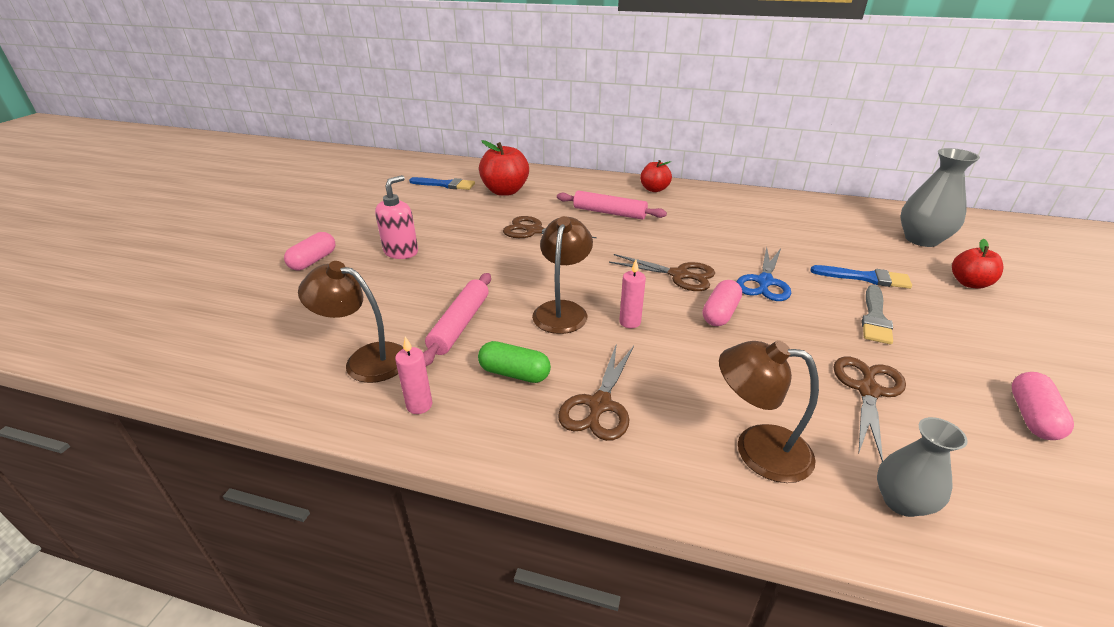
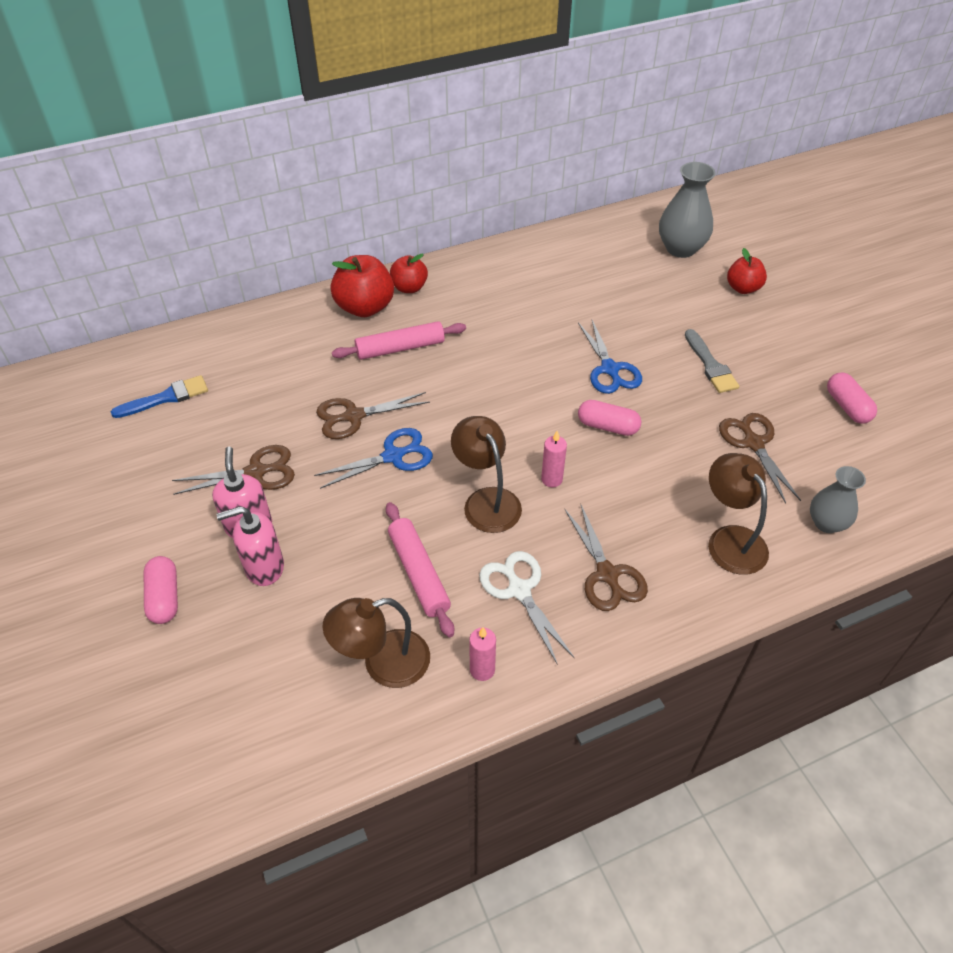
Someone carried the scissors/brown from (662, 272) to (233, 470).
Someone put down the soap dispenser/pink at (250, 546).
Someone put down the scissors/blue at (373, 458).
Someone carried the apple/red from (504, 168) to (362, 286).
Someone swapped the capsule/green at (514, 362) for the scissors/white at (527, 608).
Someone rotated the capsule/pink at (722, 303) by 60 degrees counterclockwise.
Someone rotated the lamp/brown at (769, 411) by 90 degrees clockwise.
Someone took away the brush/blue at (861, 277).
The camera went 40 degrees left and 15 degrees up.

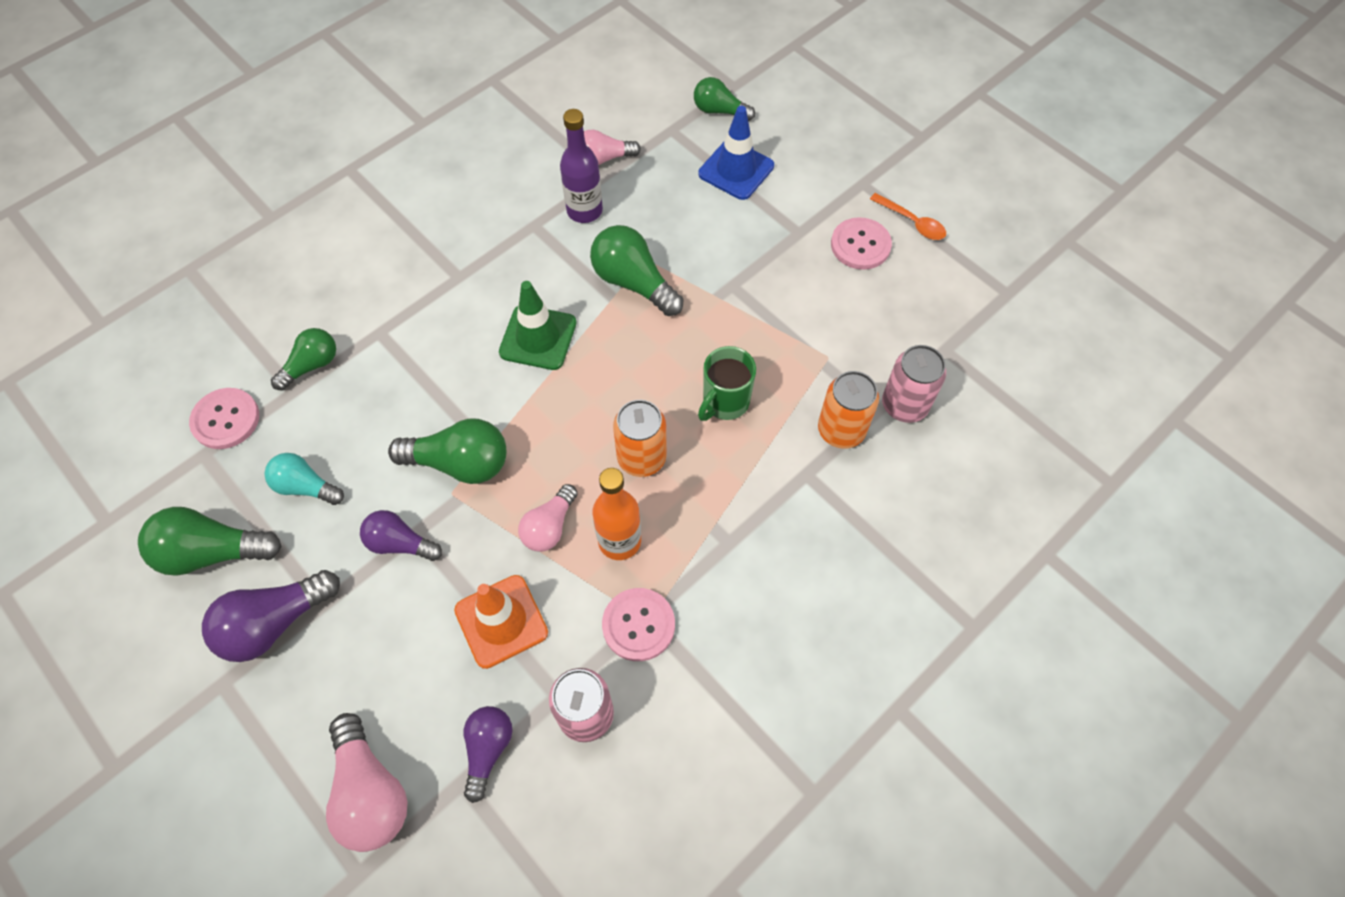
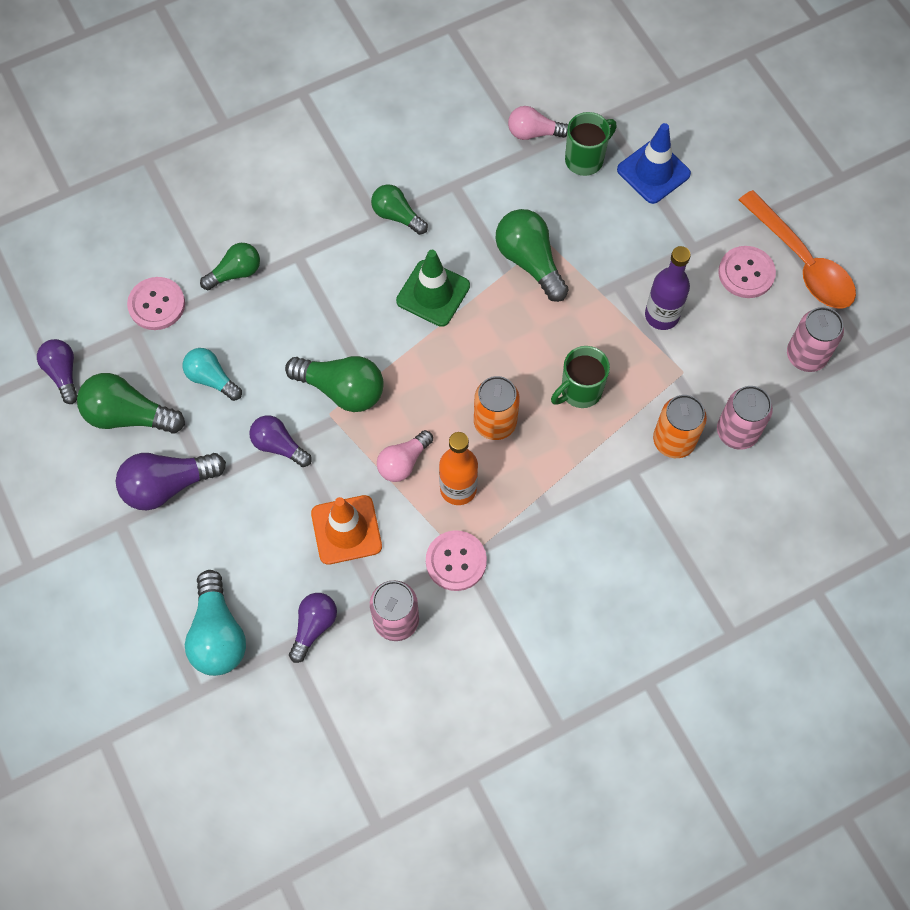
Someone put down the light bulb/purple at (57, 371).
Someone repainted the light bulb/pink at (366, 782), which became the light bulb/turquoise at (215, 623).
Someone carried the light bulb/green from (724, 99) to (399, 209).
Someone put down the mug/green at (591, 144).
Someone carried the bottle/purple from (581, 166) to (668, 288).
Someone scaled the spoon/orange at (908, 216) by 1.95.
Someone put down the can/pink at (815, 339).
The camera went 15 degrees right and 5 degrees up.

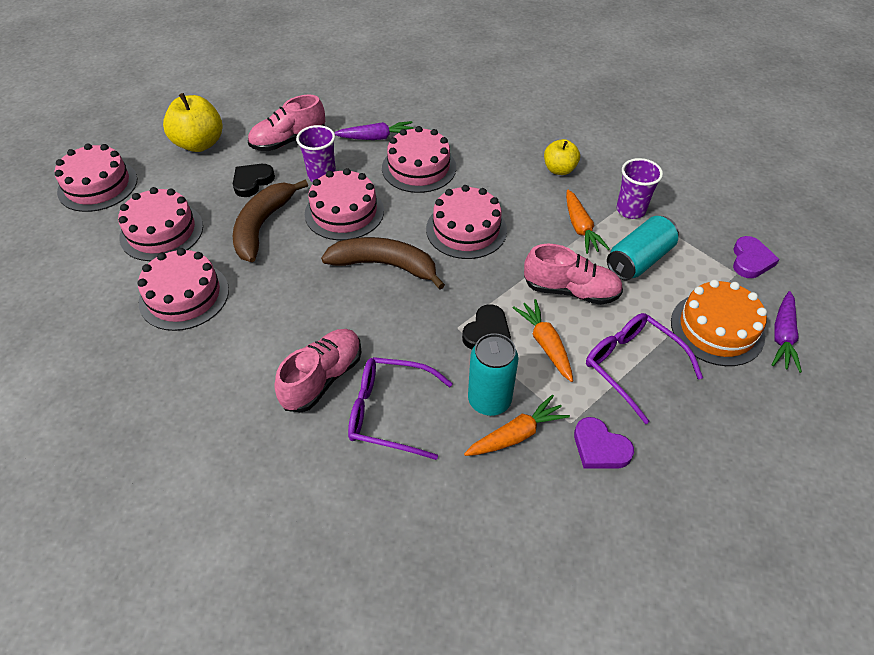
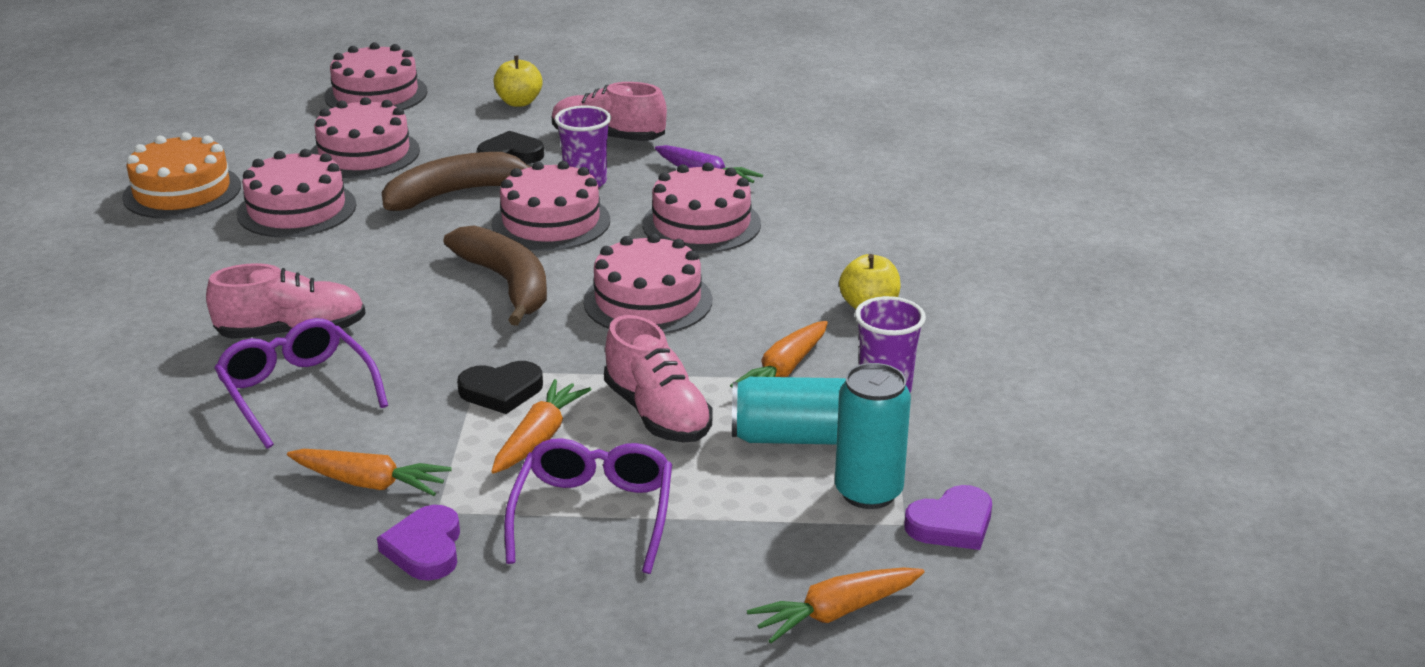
Someone carried the cake/orange from (719, 323) to (181, 175).
Someone scaled the apple/yellow at (192, 122) by 0.62.
Someone repainted the carrot/purple at (787, 332), which became the carrot/orange at (835, 605).
Someone carried the can/turquoise from (493, 374) to (873, 436).
The camera went 45 degrees right and 20 degrees down.

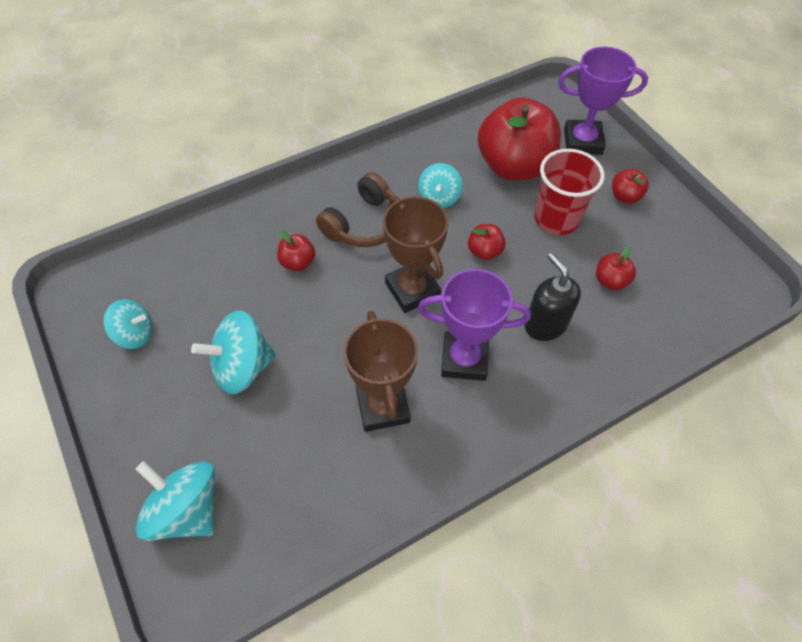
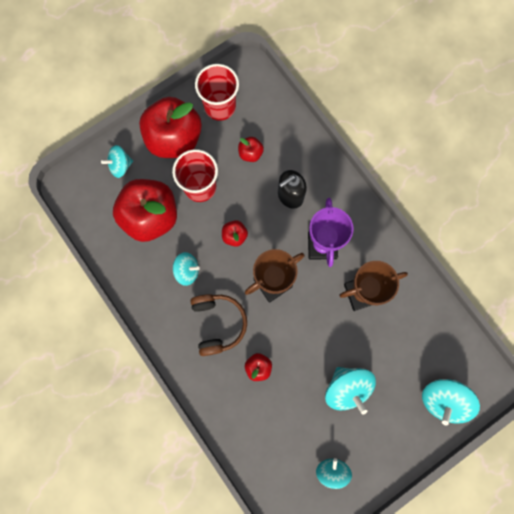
Someone swapped the trophy/purple at (603, 101) for the spinning top/turquoise at (117, 161).
Someone scaled the apple/red at (630, 186) by 2.36.
Someone rotated the headphones/brown at (356, 209) by 45 degrees clockwise.
Someone put down the cup/red at (217, 92).
The camera went 95 degrees left and 20 degrees up.

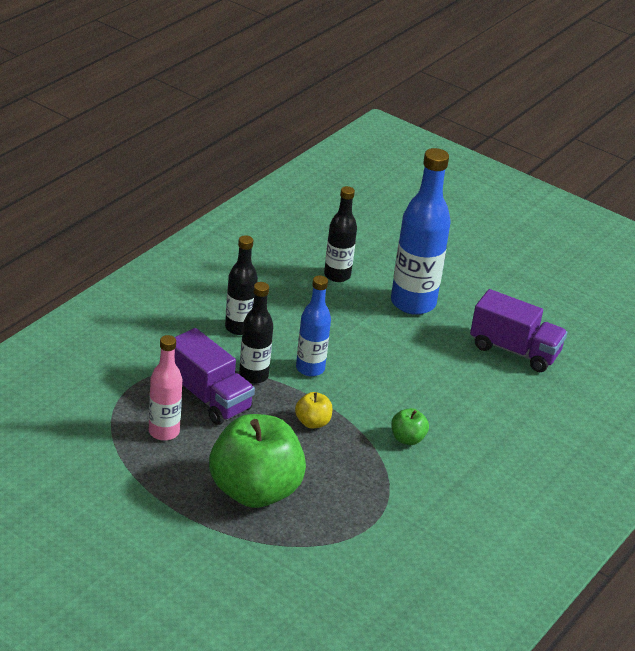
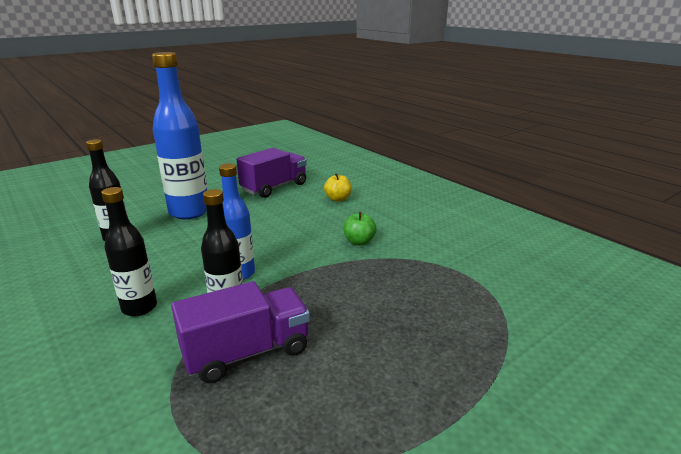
Someone carried the apple/yellow from (313, 410) to (337, 187).
Someone took away the bottle/pink at (165, 388).
Someone took away the apple/green at (257, 461).
The camera went 70 degrees left and 10 degrees down.

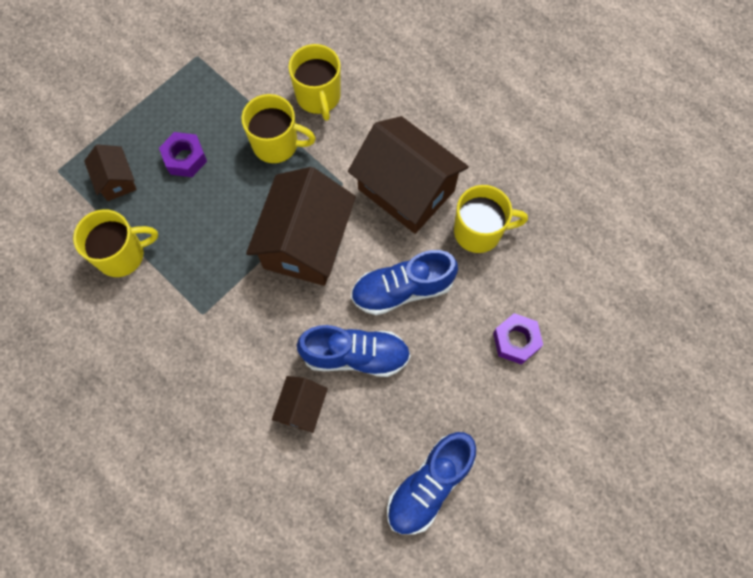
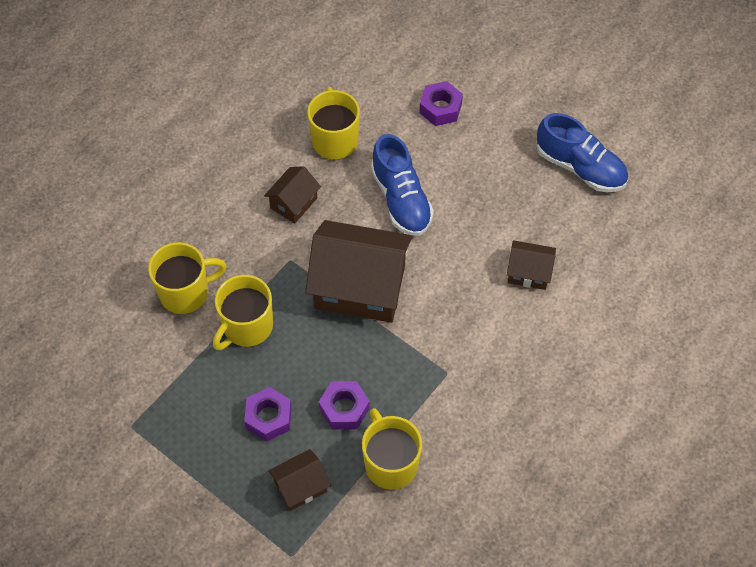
Someone rotated the mug/yellow at (278, 128) by 150 degrees counterclockwise.
Someone scaled the house/brown at (408, 175) by 0.49.
Someone put down the nut/purple at (344, 405).
Someone took away the shoe/blue at (354, 351).
The camera went 95 degrees left and 10 degrees down.

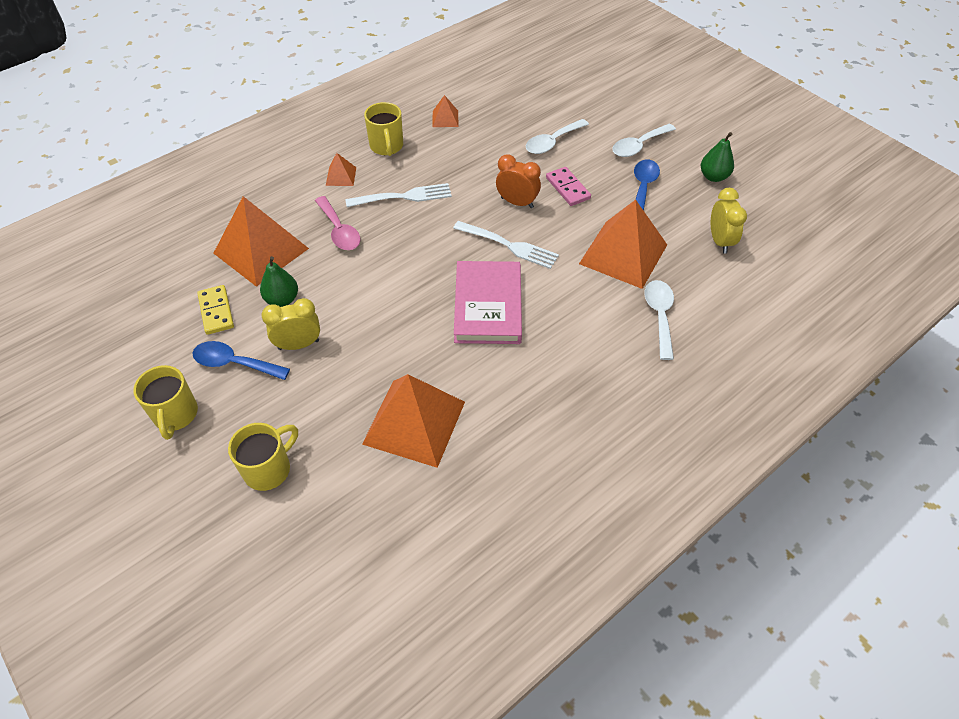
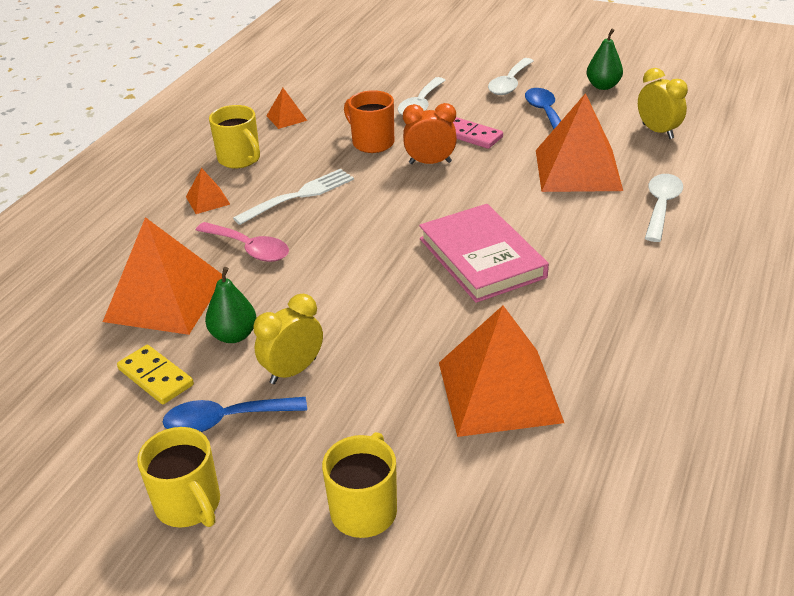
Someone put down the mug/orange at (369, 121).
Someone rotated the spoon/white at (659, 320) by 45 degrees clockwise.
Someone took away the fork/white at (506, 245).
The camera went 25 degrees left and 15 degrees down.

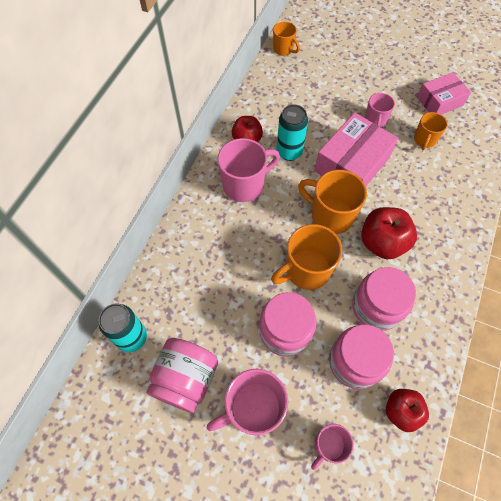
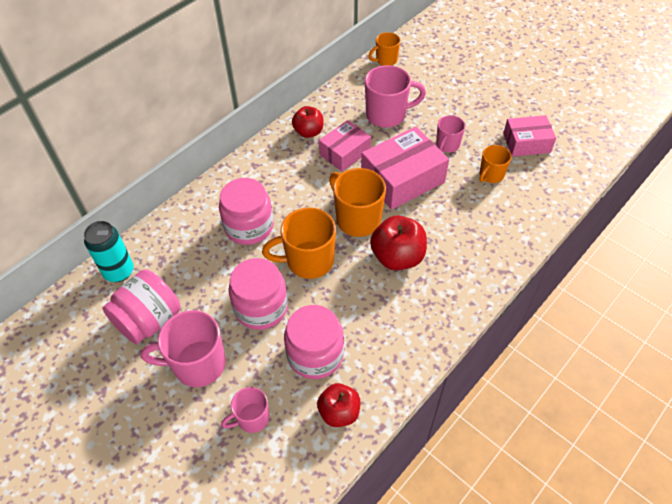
Someone carried the jar/pink from (384, 299) to (246, 211).
Someone swapped the can/turquoise at (292, 132) for the box/pink at (345, 146).
Someone carried the mug/pink from (248, 170) to (395, 96).
Someone rotated the mug/orange at (286, 38) by 90 degrees clockwise.
The camera went 20 degrees right and 10 degrees down.

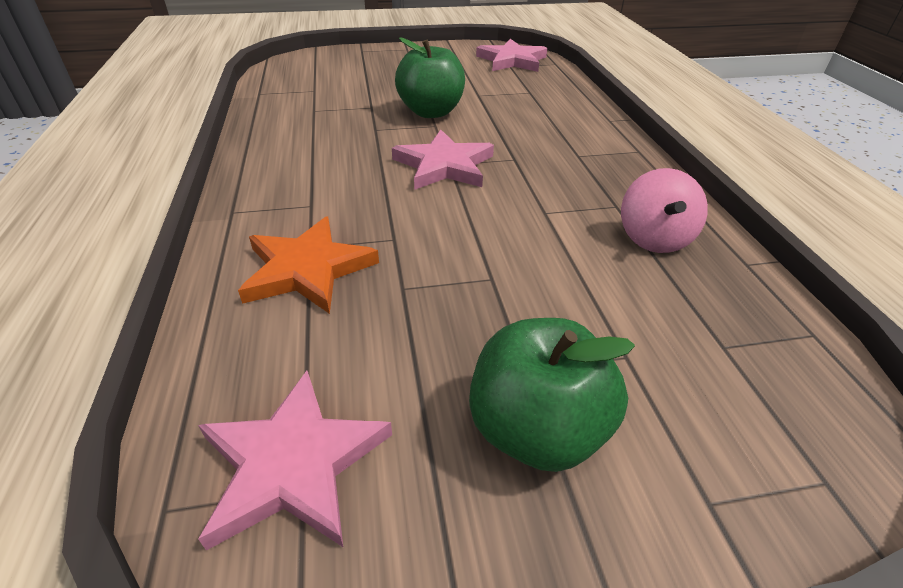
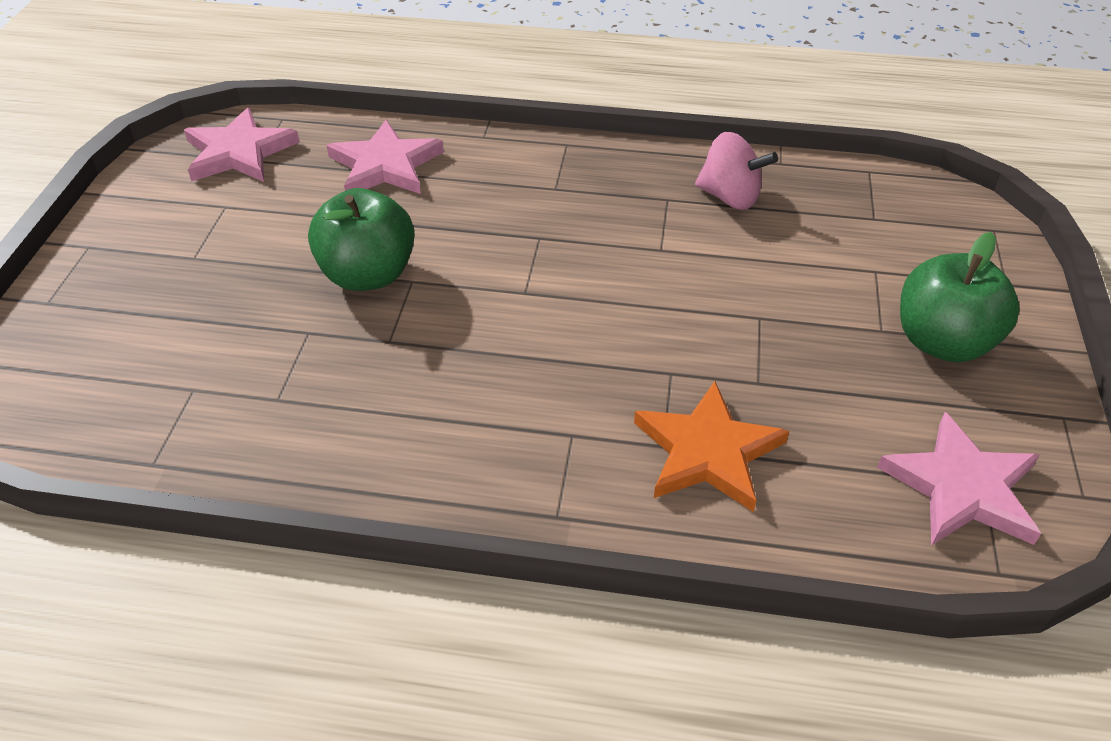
Someone carried the star/pink from (443, 159) to (385, 157).
The camera went 70 degrees left and 5 degrees up.

